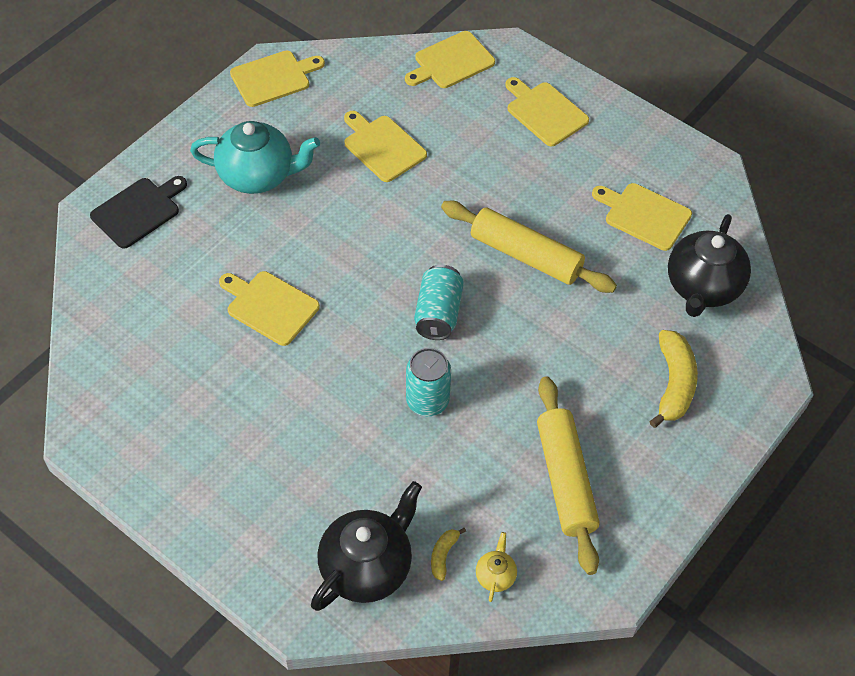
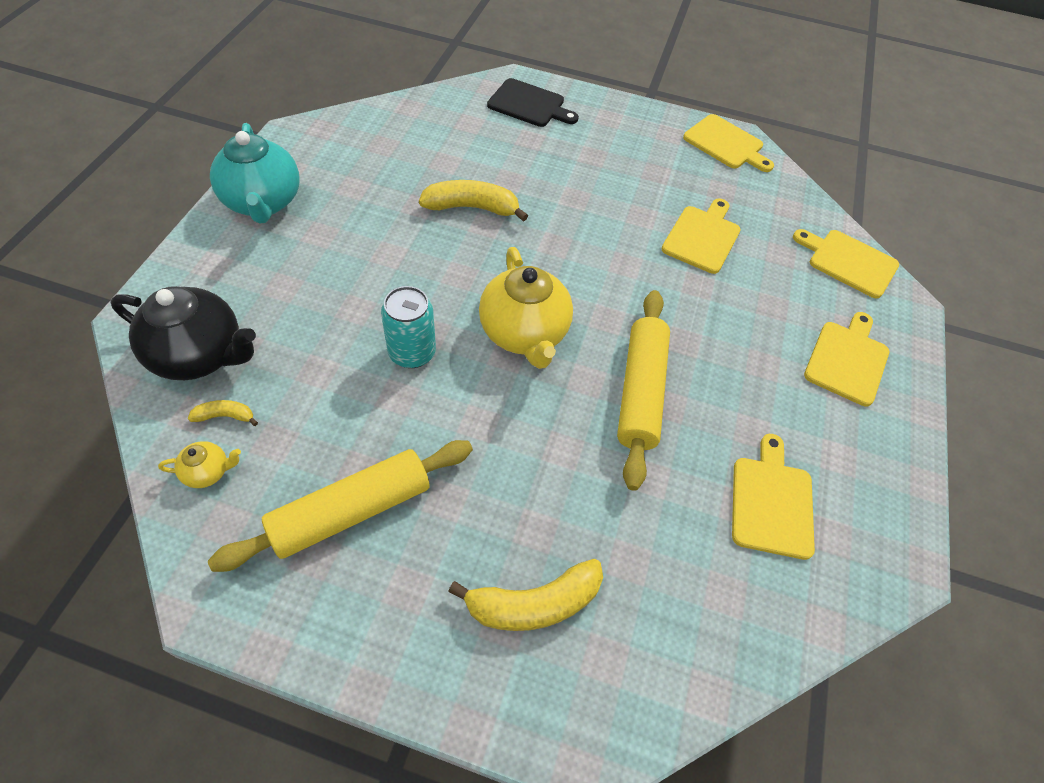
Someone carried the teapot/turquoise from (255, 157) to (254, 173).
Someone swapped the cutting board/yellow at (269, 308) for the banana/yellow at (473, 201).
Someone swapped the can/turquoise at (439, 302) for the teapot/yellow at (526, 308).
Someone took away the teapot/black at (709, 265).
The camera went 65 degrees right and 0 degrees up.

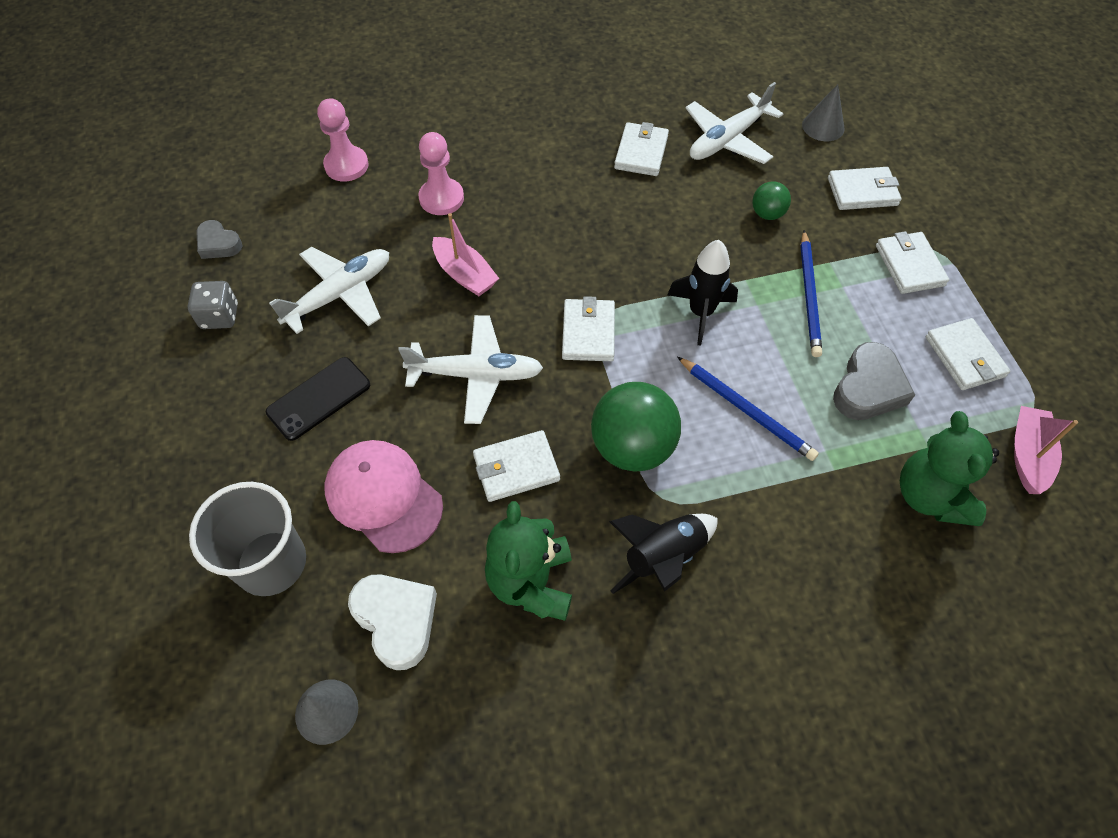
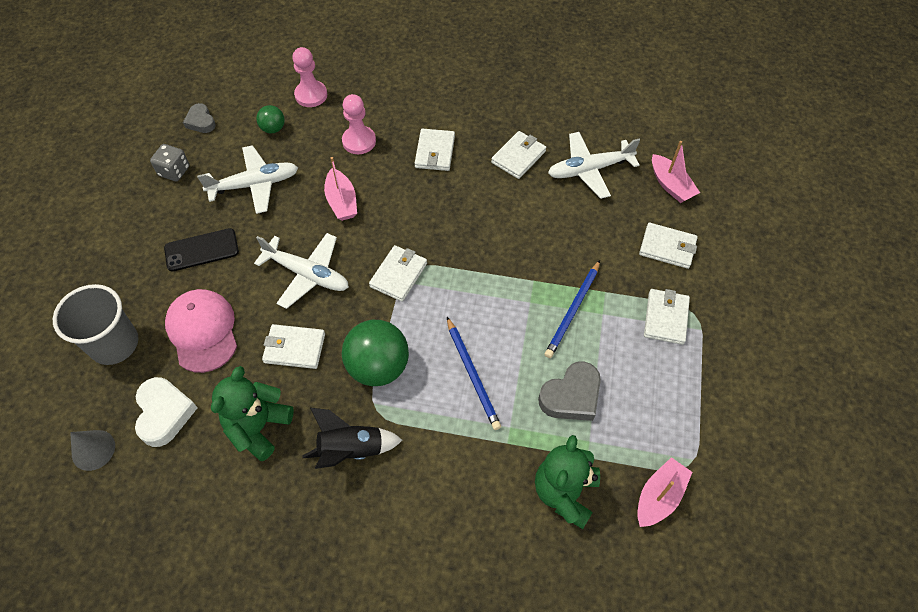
Someone carried the ball/green from (771, 200) to (270, 119).
Someone carried the wallet/white from (968, 354) to (435, 150).
Someone swapped the cone/grey at (823, 112) for the boat/pink at (676, 172).
Someone took away the rocket/black at (702, 292).
The camera went 25 degrees right and 0 degrees up.

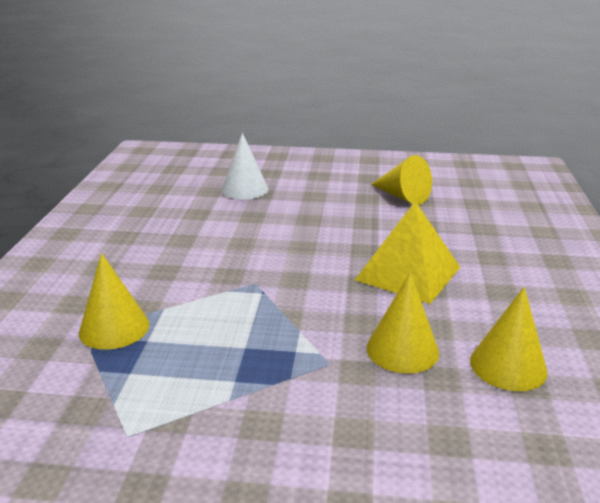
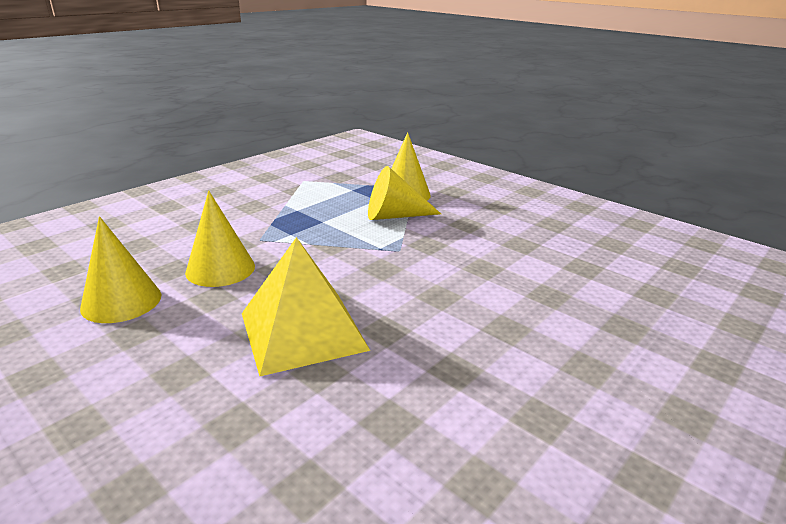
Someone carried the cone/yellow from (401, 180) to (404, 193).
Someone took away the cone/white at (244, 166).
The camera went 125 degrees right and 0 degrees up.

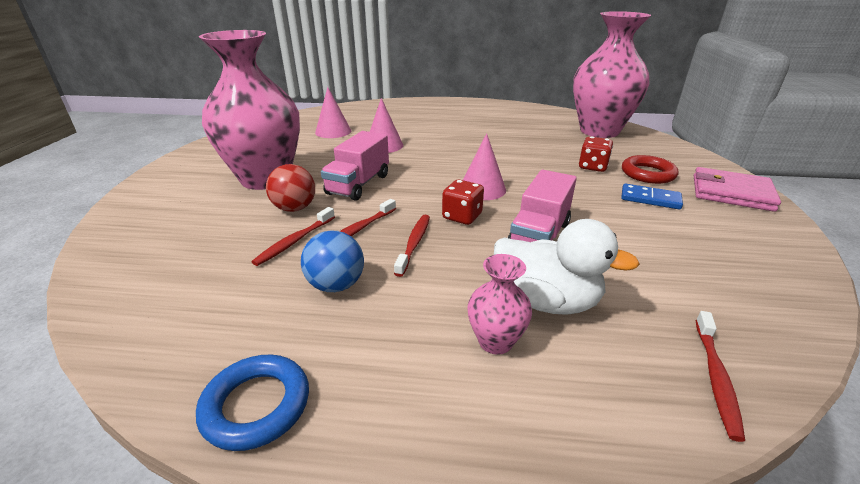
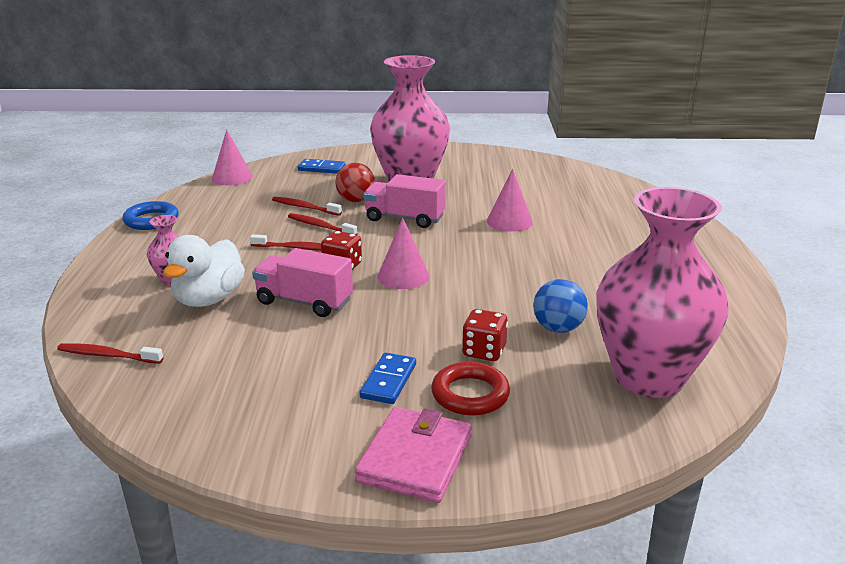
Someone carried the cone/pink from (333, 112) to (232, 157).
Someone put down the domino/blue at (322, 166).
Someone carried the ball/blue from (332, 261) to (560, 306).
The camera went 85 degrees right and 5 degrees down.

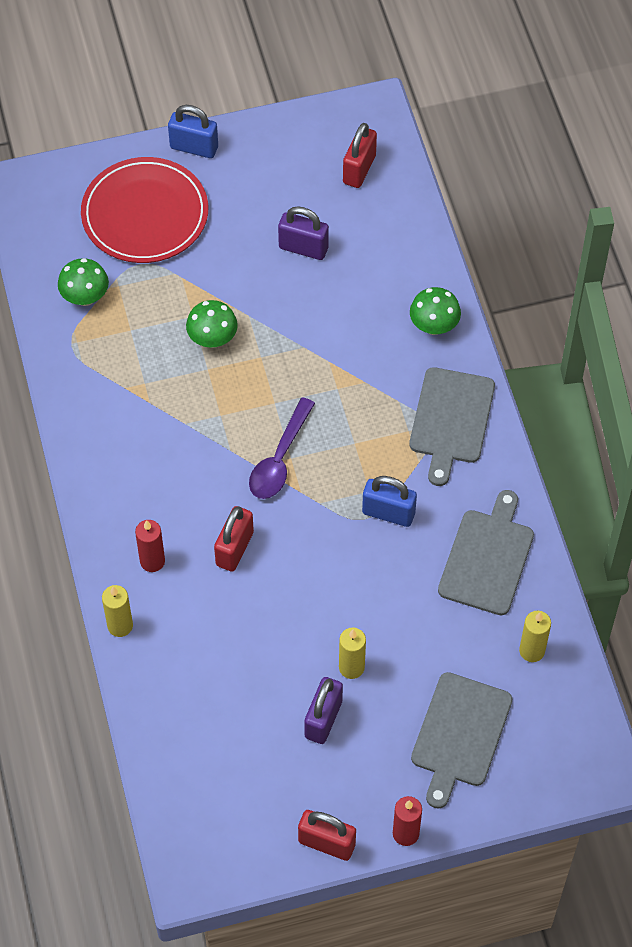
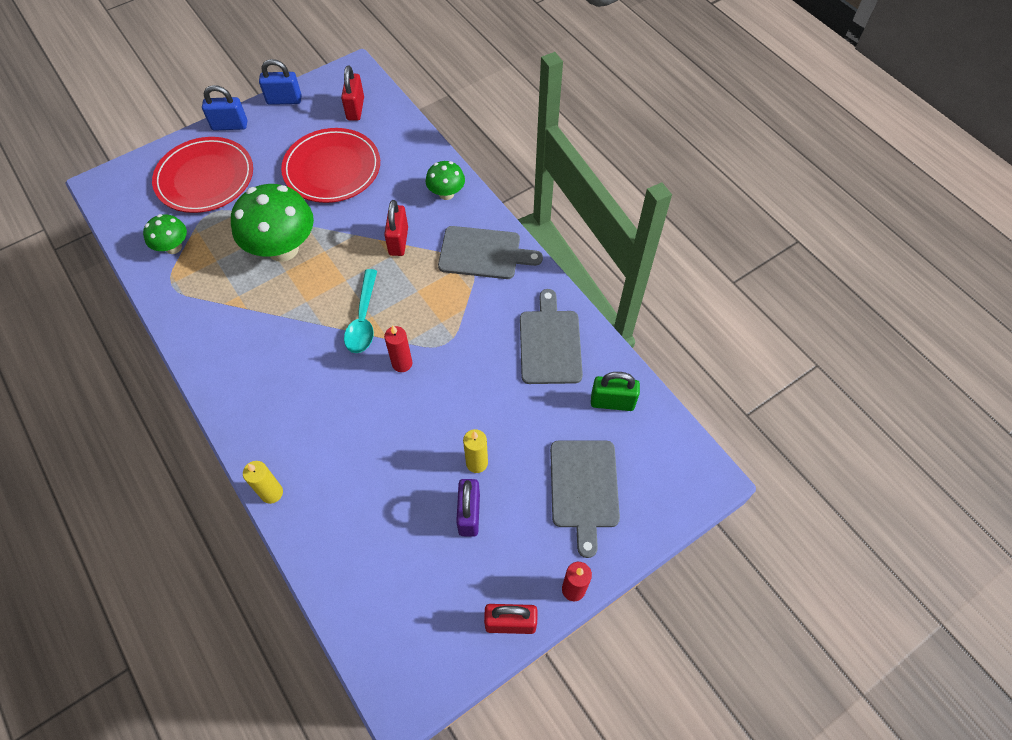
Someone scaled the mushroom/green at (212, 324) by 1.92.
Someone carried the padlock/blue from (389, 501) to (280, 82).
Someone swapped the padlock/purple at (303, 233) for the plate/red at (330, 165).
Someone repainted the spoon/purple at (282, 448), which became the spoon/turquoise at (360, 311).
Someone carried the padlock/red from (234, 539) to (396, 228).
Someone carried the candle/red from (150, 546) to (398, 348).
Someone rotated the cutting board/grey at (452, 426) by 75 degrees counterclockwise.
Someone swapped the candle/yellow at (535, 636) for the padlock/green at (615, 391).
The camera went 20 degrees left and 0 degrees up.

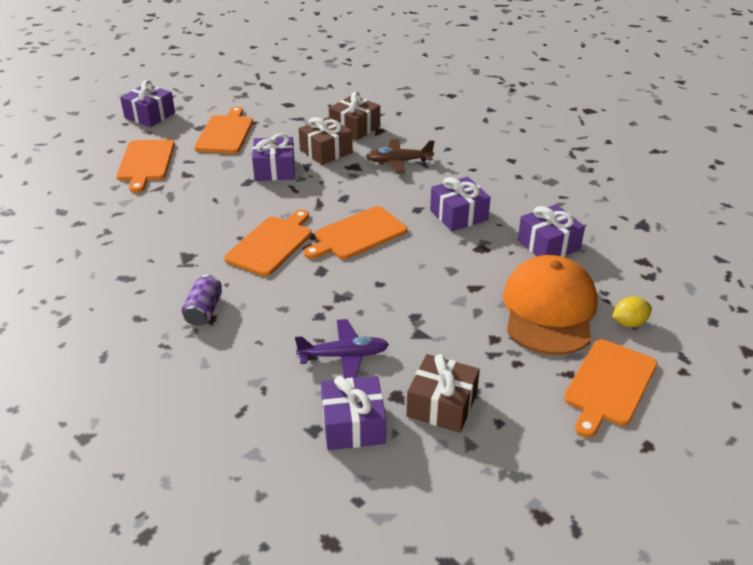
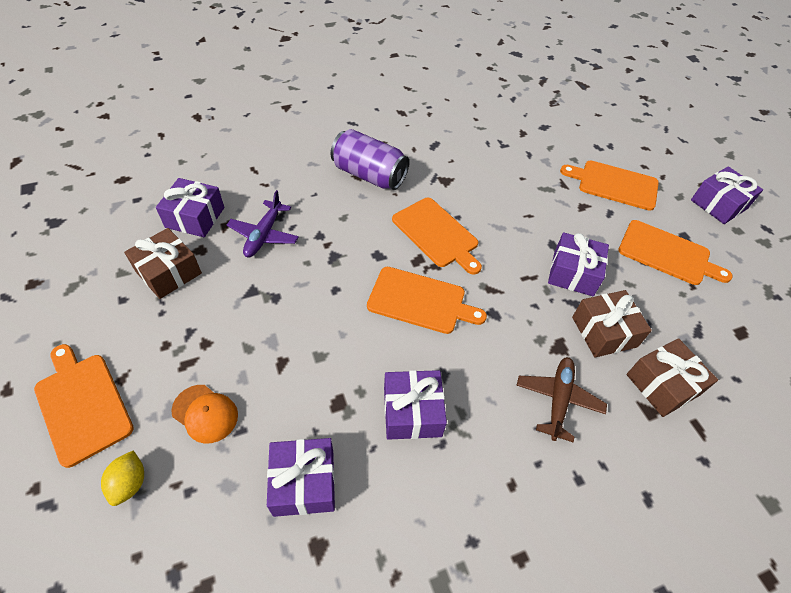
Someone scaled the cap/orange at (550, 305) by 0.48.
Someone scaled the can/purple at (202, 300) by 1.72.
Someone rotated the cutting board/orange at (355, 232) by 120 degrees clockwise.
The camera went 110 degrees right and 15 degrees up.

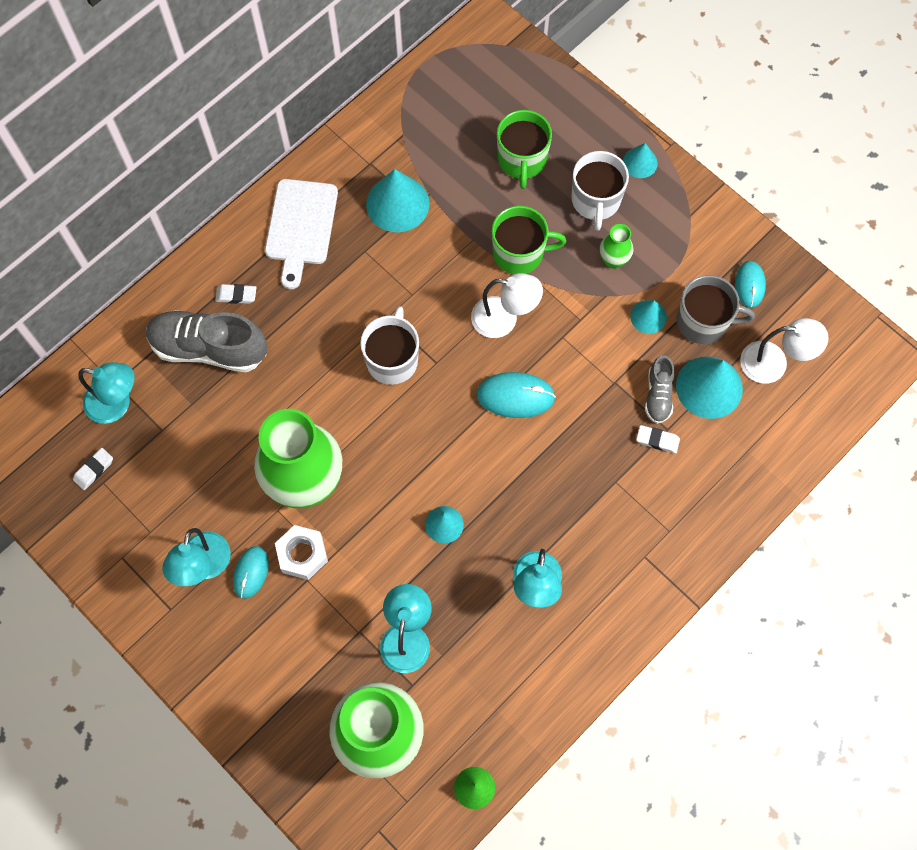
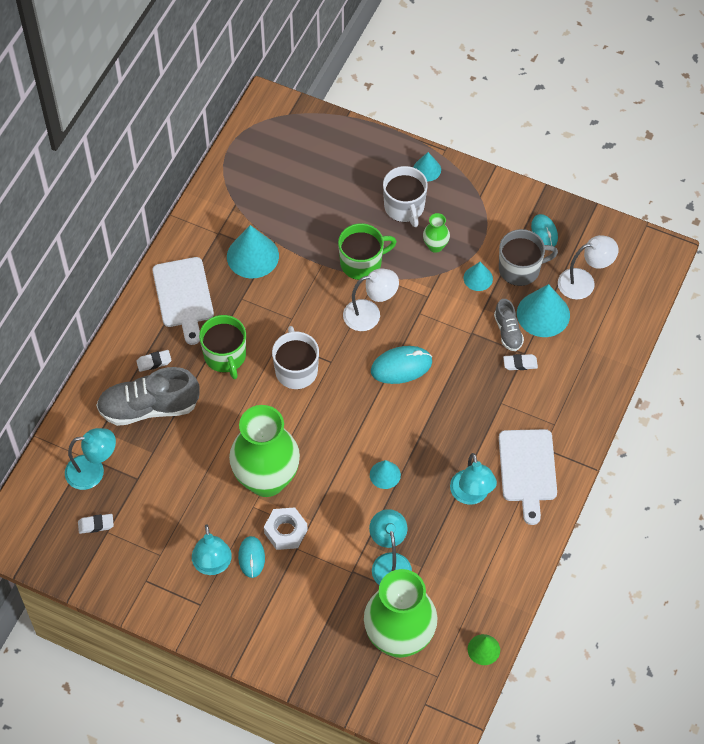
Someone rotated the eraser/white at (93, 469) by 60 degrees clockwise.
Someone carried the mug/green from (524, 149) to (222, 347).
Someone put down the cutting board/white at (528, 477).
The camera went 20 degrees left and 10 degrees down.

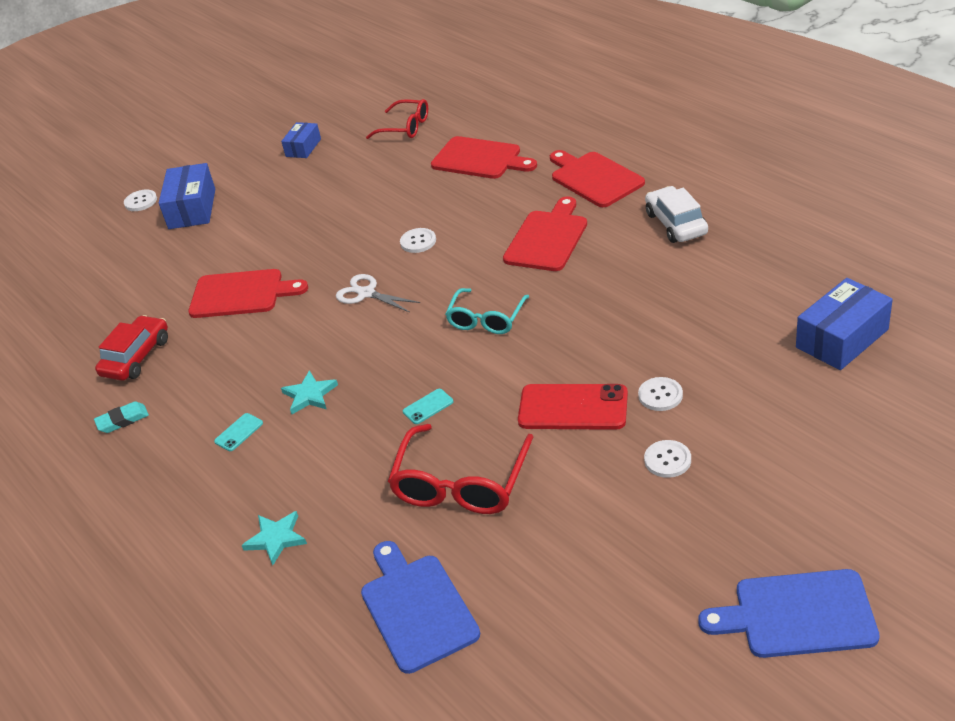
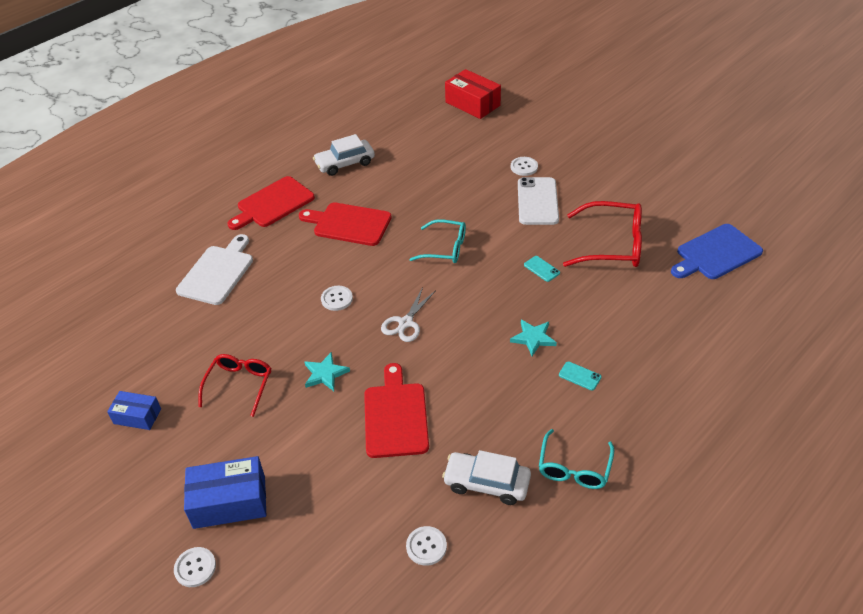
Someone repainted the cutting board/red at (484, 157), which became the cutting board/white at (214, 269).
Someone carried the glasses/red from (397, 119) to (235, 385).
Someone carried the star/turquoise from (274, 538) to (327, 371).
Someone carried the button/white from (667, 459) to (426, 546).
Someone repainted the car/red at (131, 348), which became the car/white at (486, 477).
Someone repainted the box/blue at (844, 324), which became the box/red at (473, 94).
Someone repainted the phone/red at (573, 407), which became the phone/white at (538, 201).
Someone swapped the eraser/turquoise at (121, 417) for the glasses/turquoise at (576, 459).
Someone took away the cutting board/blue at (789, 613).
The camera went 100 degrees left and 5 degrees up.

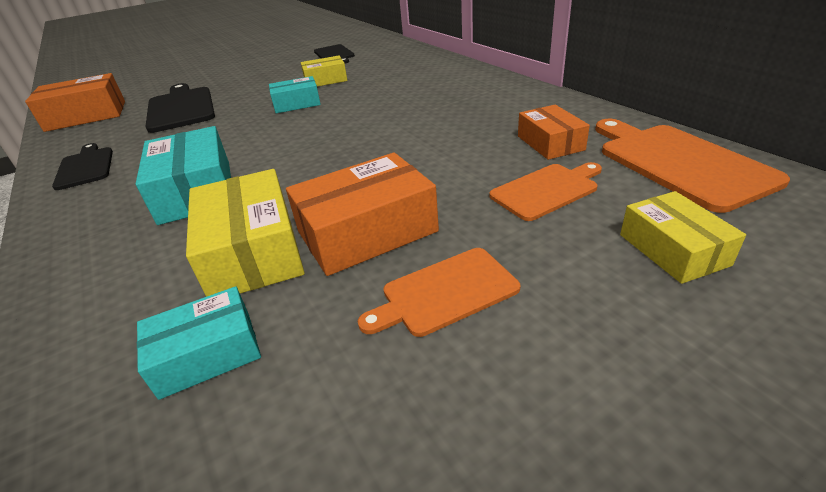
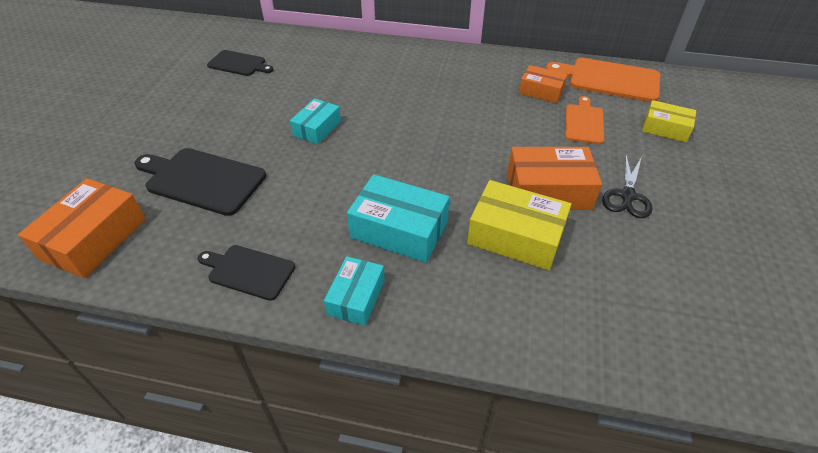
Someone carried the box/turquoise from (199, 343) to (354, 291).
Someone rotated the box/orange at (362, 214) by 75 degrees clockwise.
Someone swapped the cutting board/orange at (439, 292) for the scissors/black at (627, 186).
Someone took away the box/yellow at (324, 71).
The camera went 50 degrees left and 10 degrees up.

